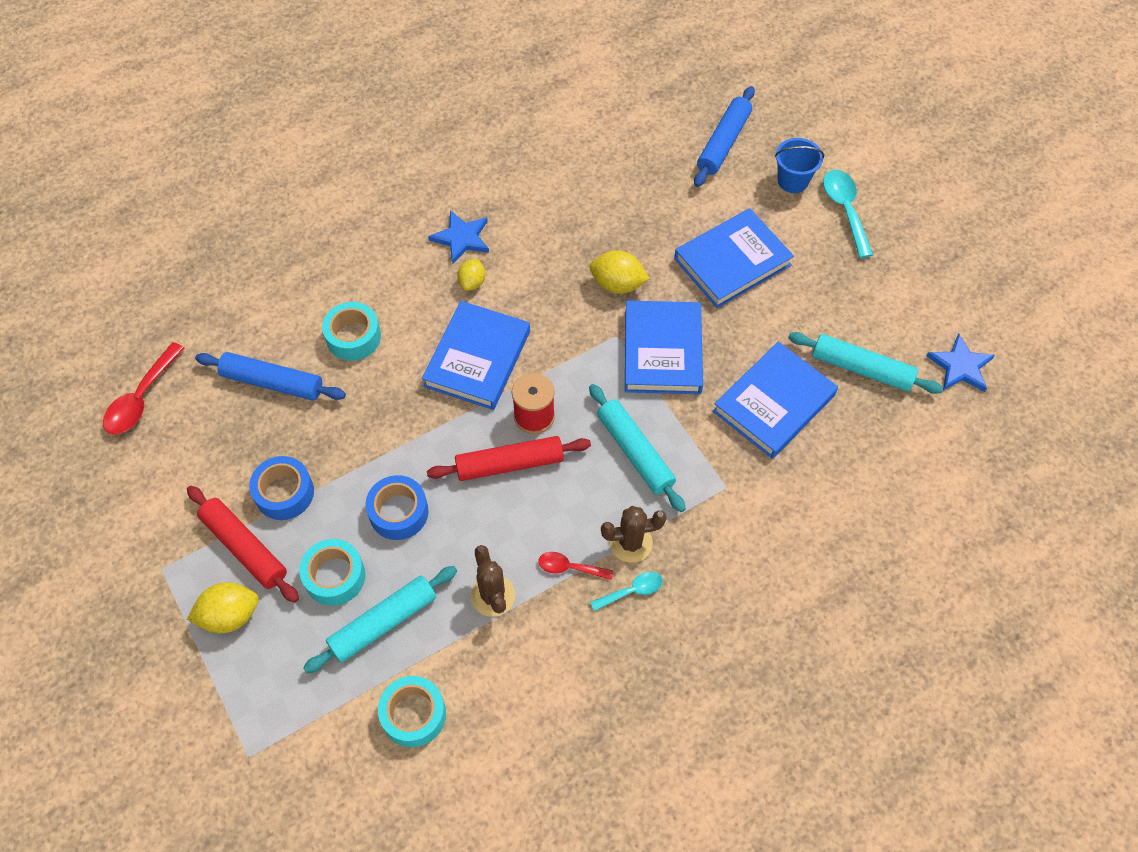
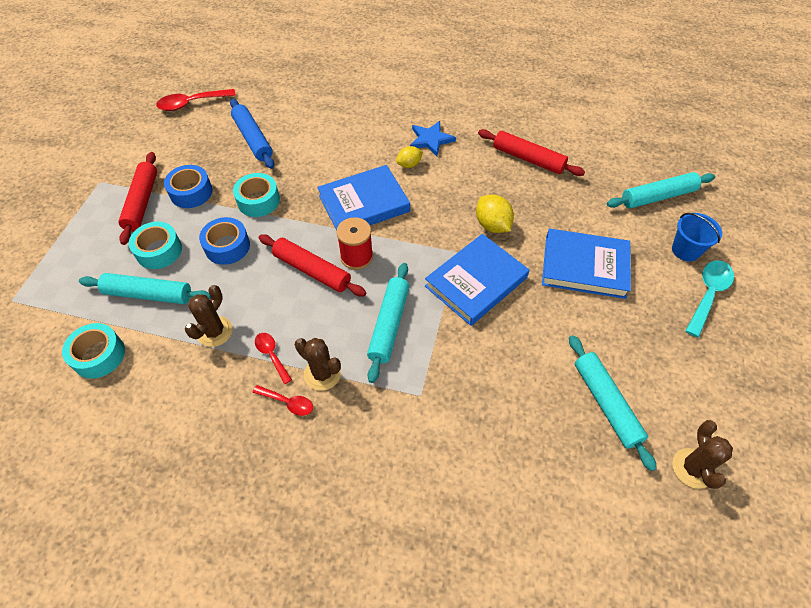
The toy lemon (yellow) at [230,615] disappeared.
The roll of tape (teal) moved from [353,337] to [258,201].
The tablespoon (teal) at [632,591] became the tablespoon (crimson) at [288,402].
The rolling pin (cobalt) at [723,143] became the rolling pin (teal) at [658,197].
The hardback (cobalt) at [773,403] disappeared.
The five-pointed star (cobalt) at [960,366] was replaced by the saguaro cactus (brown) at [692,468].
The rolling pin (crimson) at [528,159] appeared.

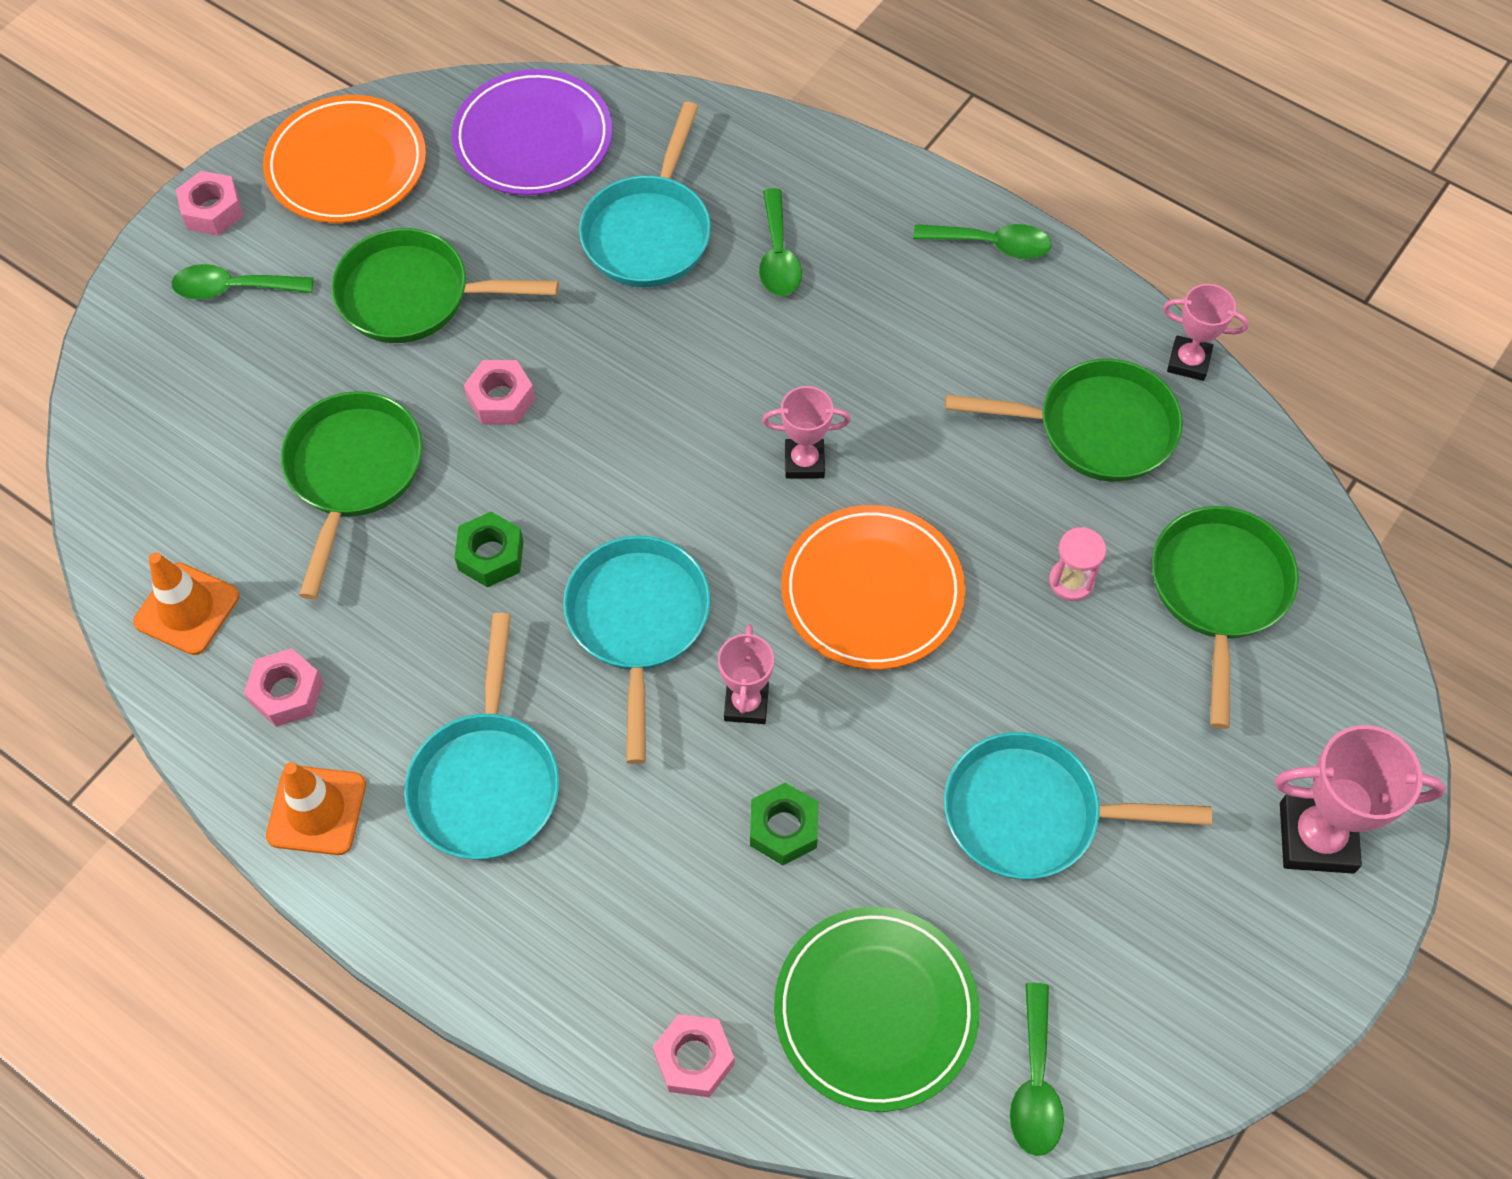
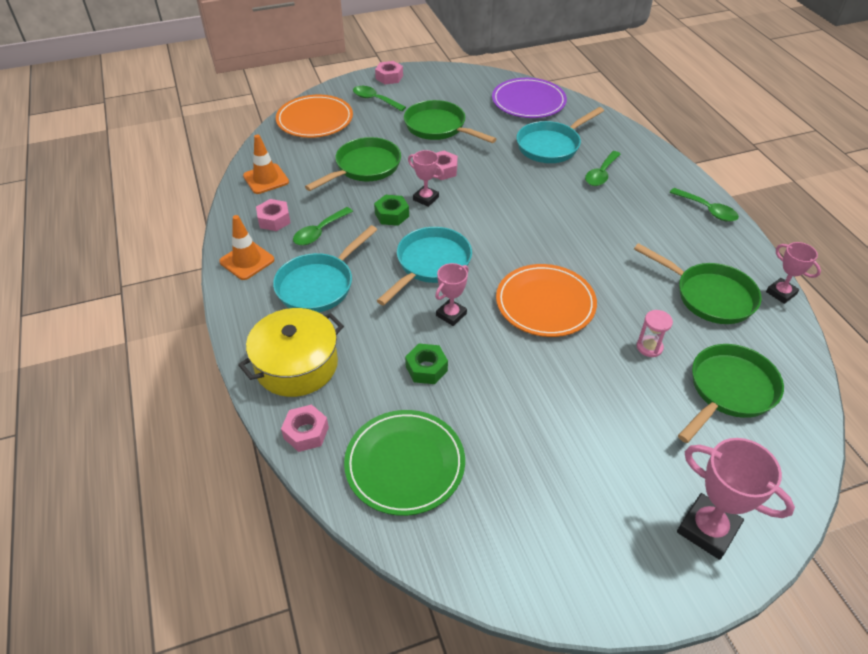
The dinner plate (bright orange) moved from [347,165] to [315,120].
The prize cup (pink) moved from [804,462] to [426,198].
The skillet (teal) at [1032,814] disappeared.
The tablespoon (green) moved from [1035,1084] to [319,232].
The stockpot (yellow) at [296,365] appeared.

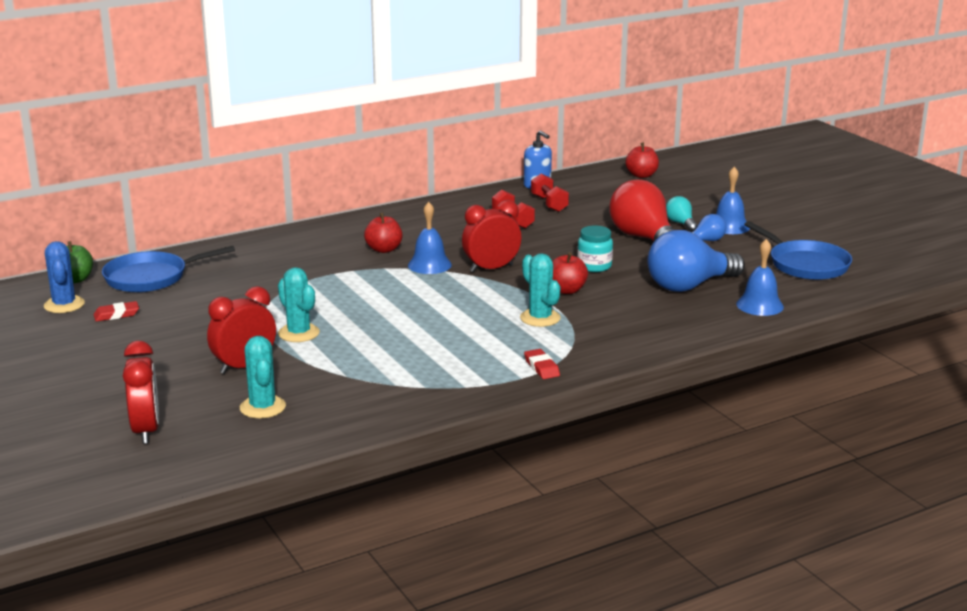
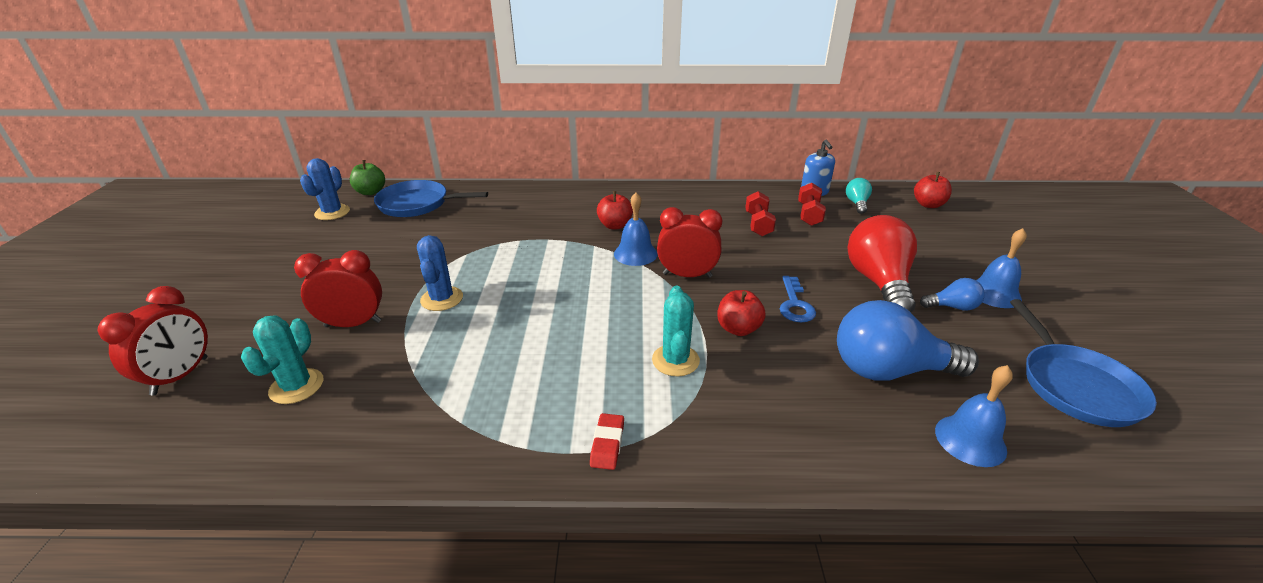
The gum eraser (crimson) at [116,315] disappeared.
The saguaro cactus (teal) at [299,333] became the saguaro cactus (cobalt) at [442,299].
The preserve jar (teal) at [594,266] was replaced by the latchkey (cobalt) at [795,304].
The light bulb (teal) moved from [680,223] to [857,204].

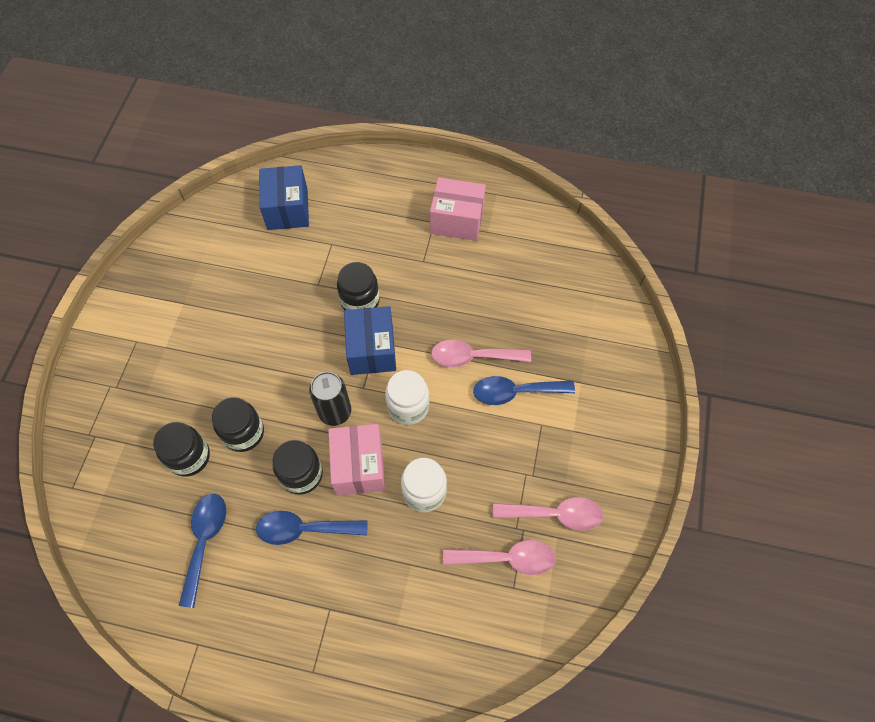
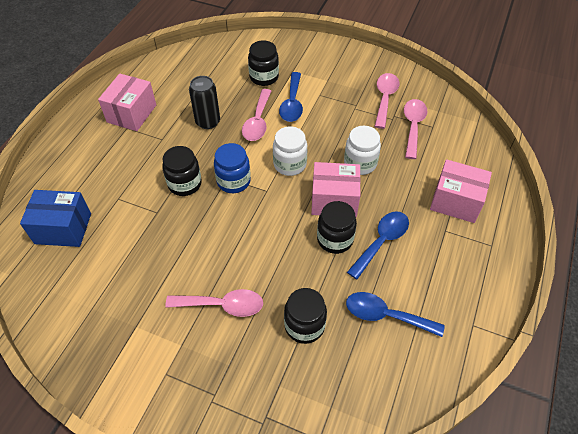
The preserve jar (jet-black) moved from [243,433] to [264,77].
The tablespoon (cobalt) at [304,529] turned 150 degrees counterclockwise.
The can (jet-black) moved from [335,412] to [208,122].
The package (cobalt) at [371,350] was replaced by the preserve jar (cobalt) at [233,181].
The tablespoon (pink) at [222,305] appeared.
The package (pink) at [455,201] appeared.

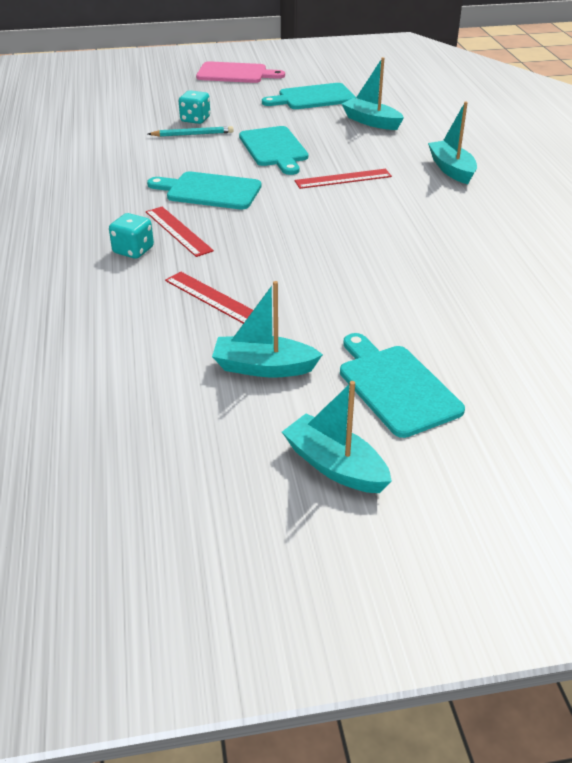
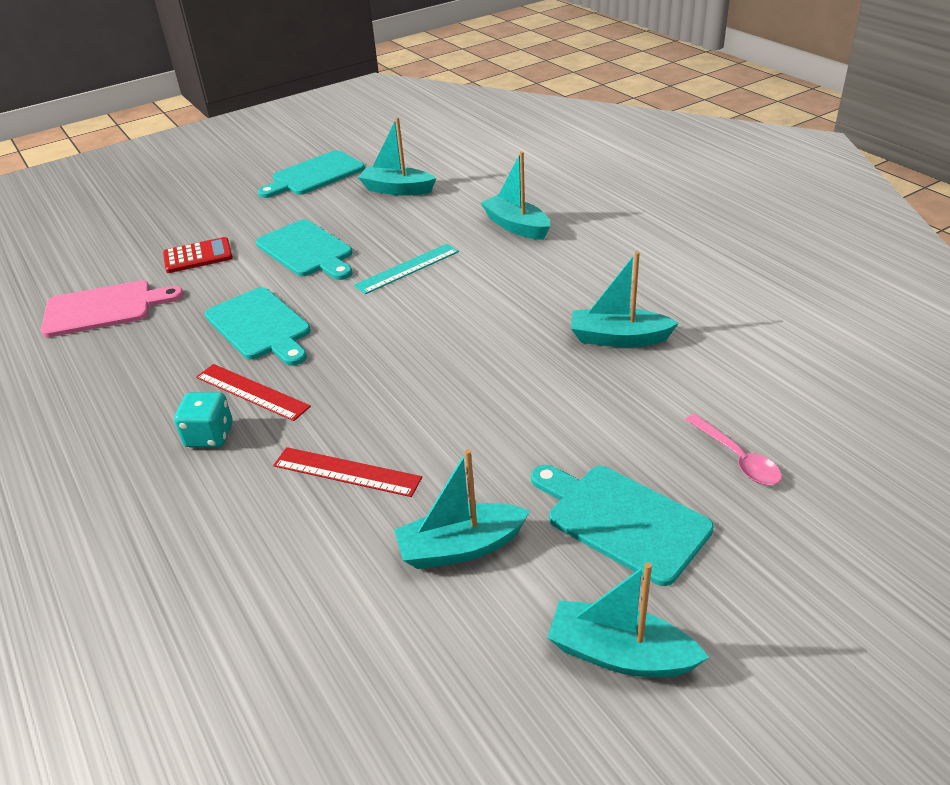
The chopping board (teal) at [209,191] turned 120 degrees counterclockwise.
The pencil (teal) at [193,134] was replaced by the adding machine (crimson) at [198,256].
The game die (teal) at [195,119] disappeared.
The chopping board (pink) moved from [235,73] to [104,308].
The measuring stick (crimson) at [343,179] became the measuring stick (teal) at [407,268].
The boat (teal) at [618,338] appeared.
The tablespoon (pink) at [737,458] appeared.

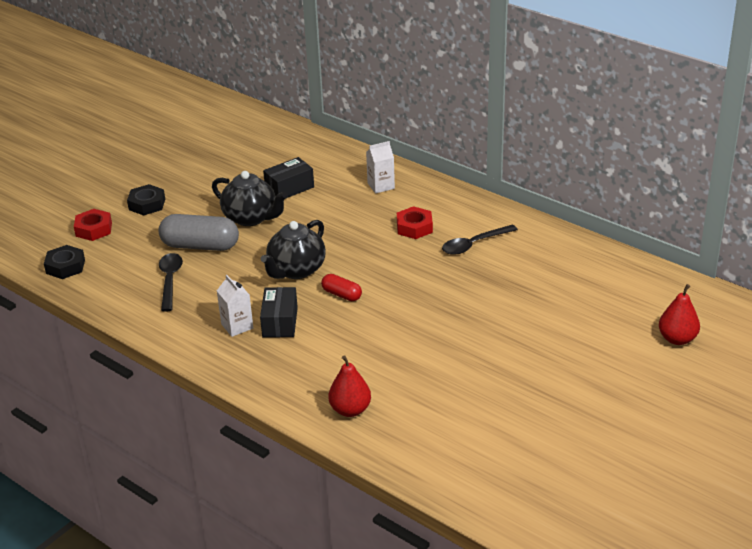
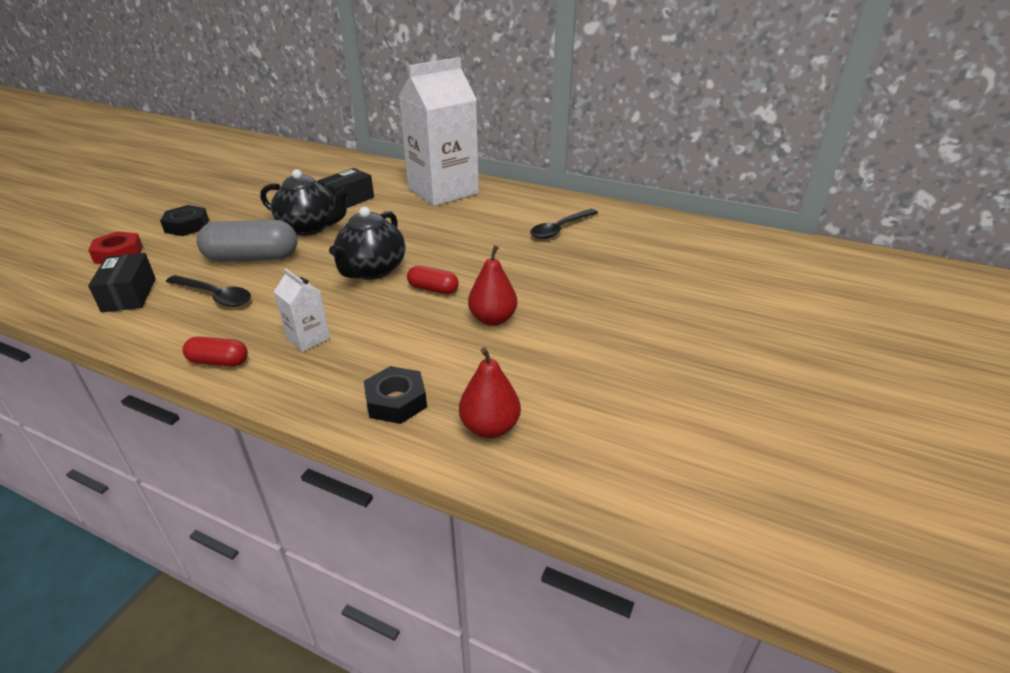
The hex nut (jet-black) moved from [65,266] to [396,401].
The tablespoon (jet-black) at [170,280] turned 135 degrees clockwise.
The package (jet-black) moved from [280,322] to [129,295].
The juice carton (snow-white) at [381,186] changed to 2.42 times the size.
The hex nut (crimson) at [414,227] disappeared.
The pear (crimson) moved from [677,339] to [493,319].
The pill shape (crimson) at [219,362] appeared.

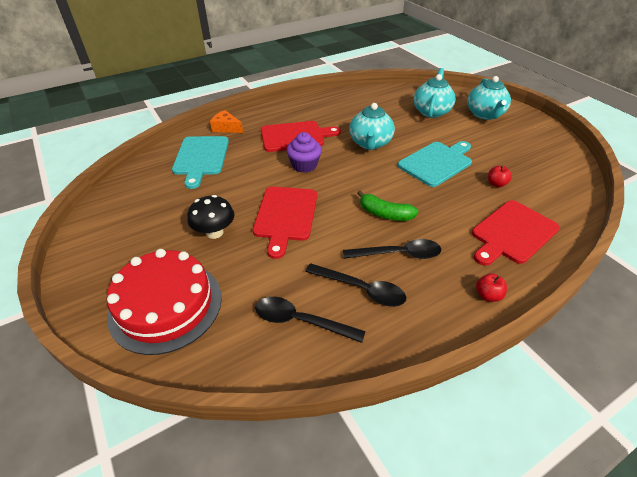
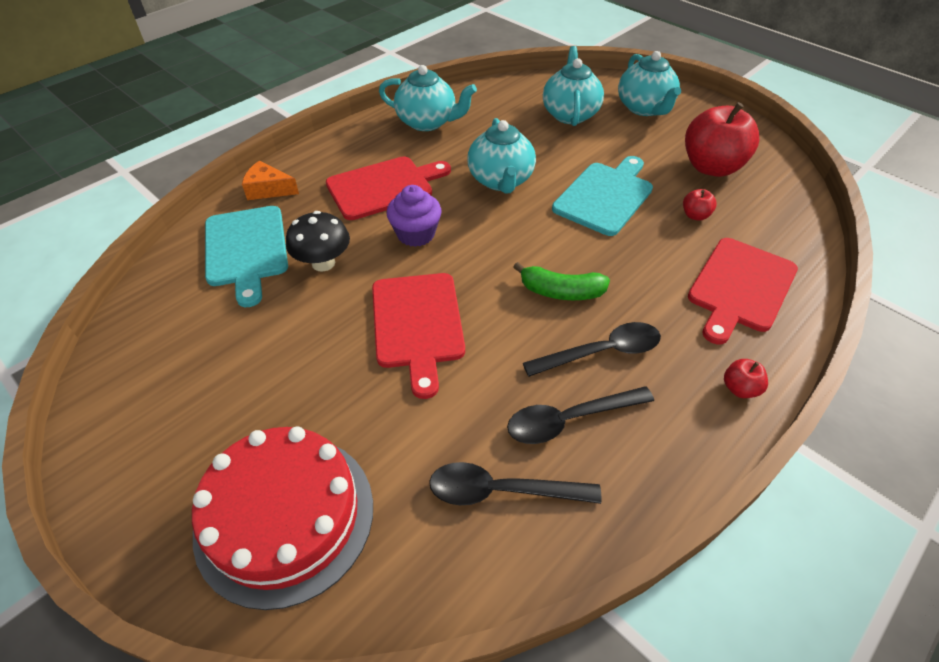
The fungus (jet-black) moved from [214,232] to [323,263].
The tablespoon (jet-black) at [361,289] turned 150 degrees clockwise.
The teapot (teal) at [428,122] appeared.
The toy apple (crimson) at [711,167] appeared.

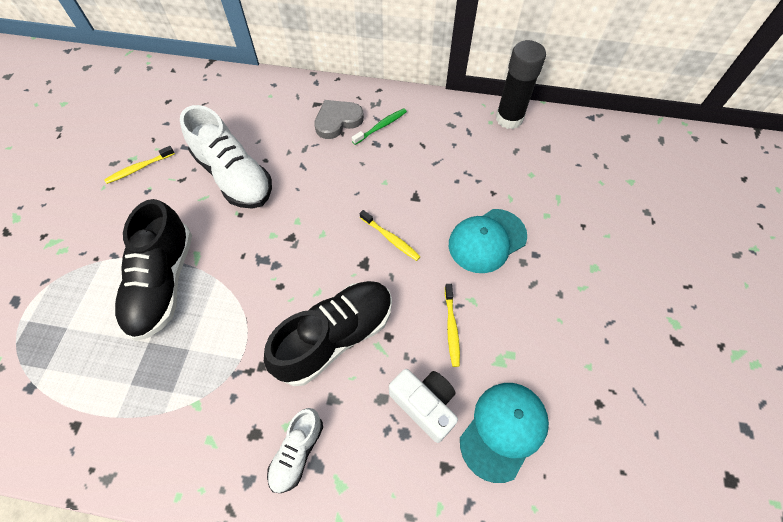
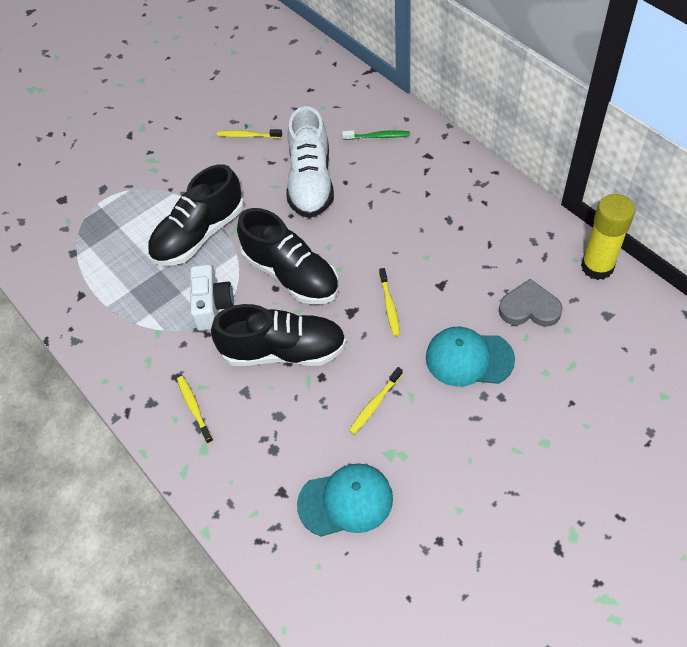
The sneaker (snow-white) at [297,452] was replaced by the dental brush (yellow) at [194,408].
The heart shape (ash-grey) moved from [337,121] to [529,308].
The dental brush (green) moved from [381,126] to [378,136].
The compact camera (snow-white) moved from [424,405] to [212,306].
The stick of glue (jet-black) at [509,118] became the stick of glue (yellow) at [597,267].
The sneaker (jet-black) at [291,274] appeared.

